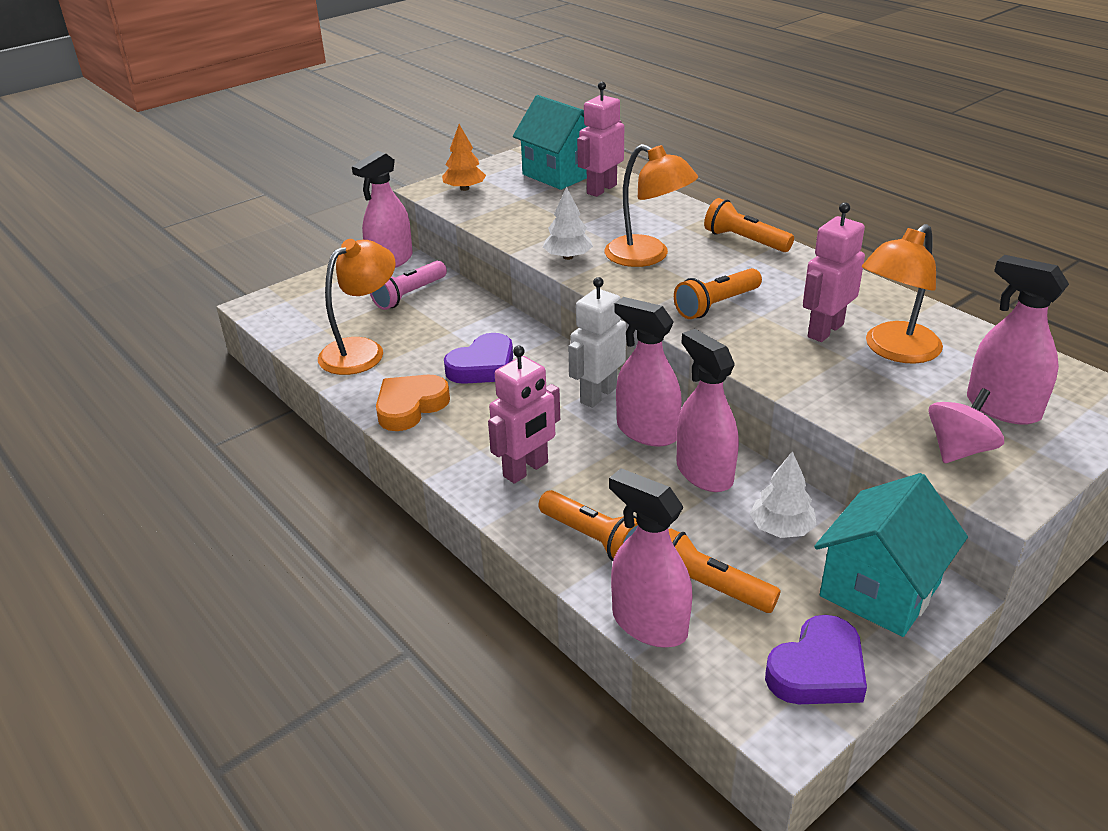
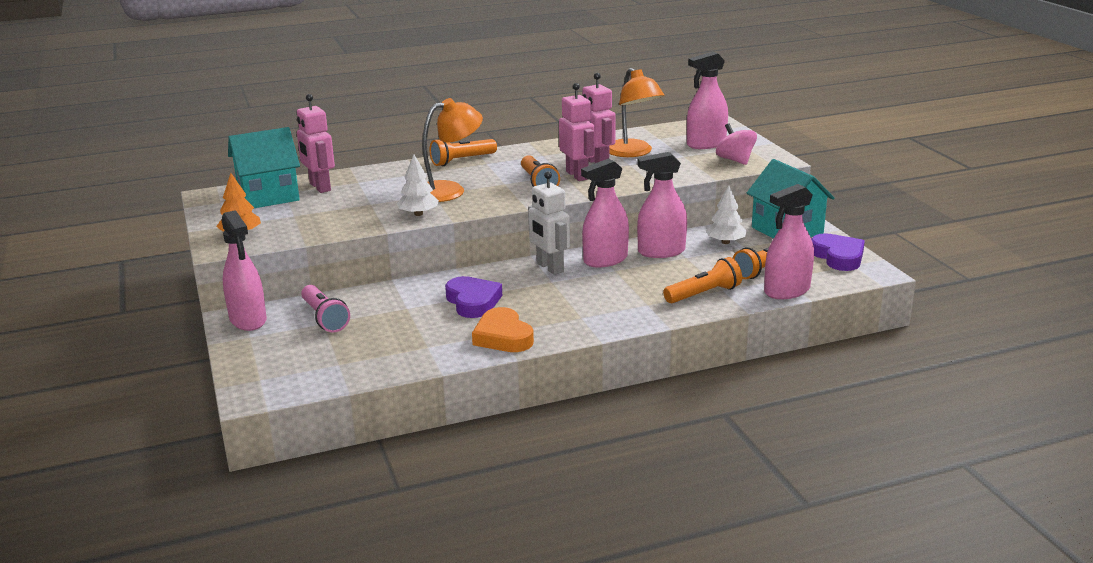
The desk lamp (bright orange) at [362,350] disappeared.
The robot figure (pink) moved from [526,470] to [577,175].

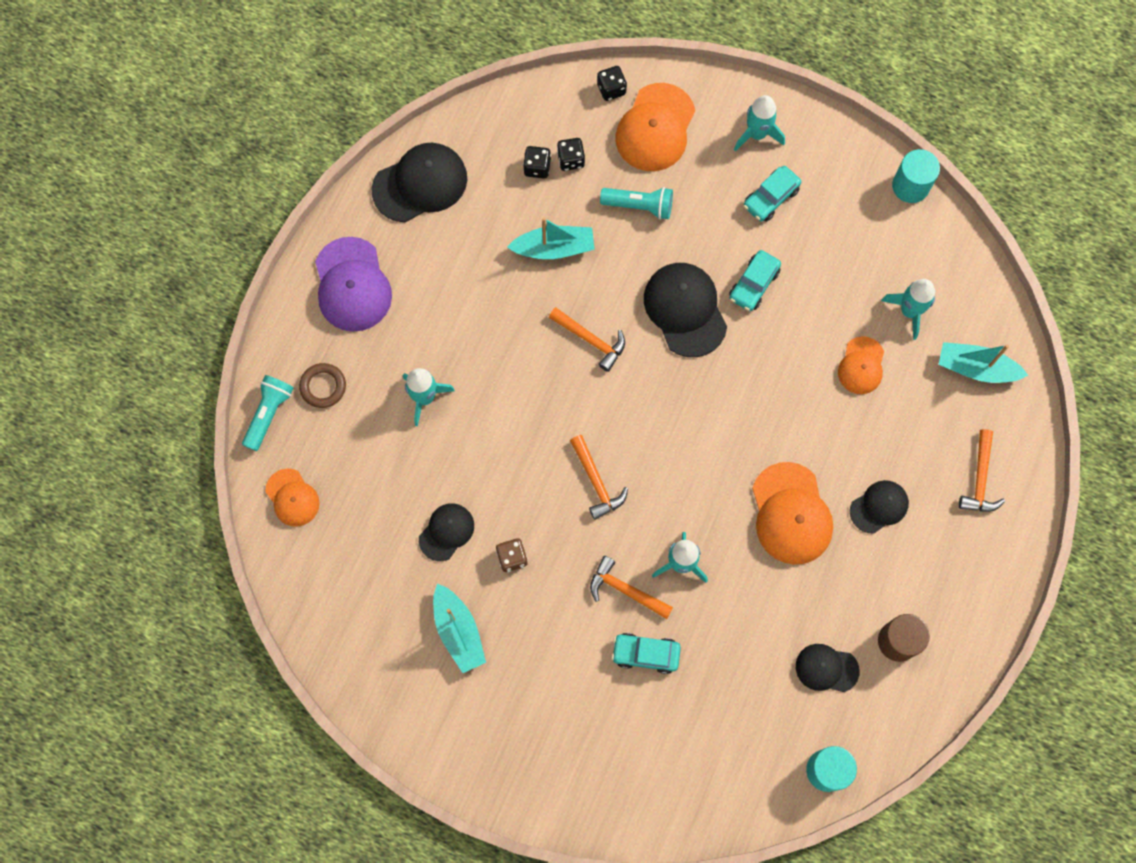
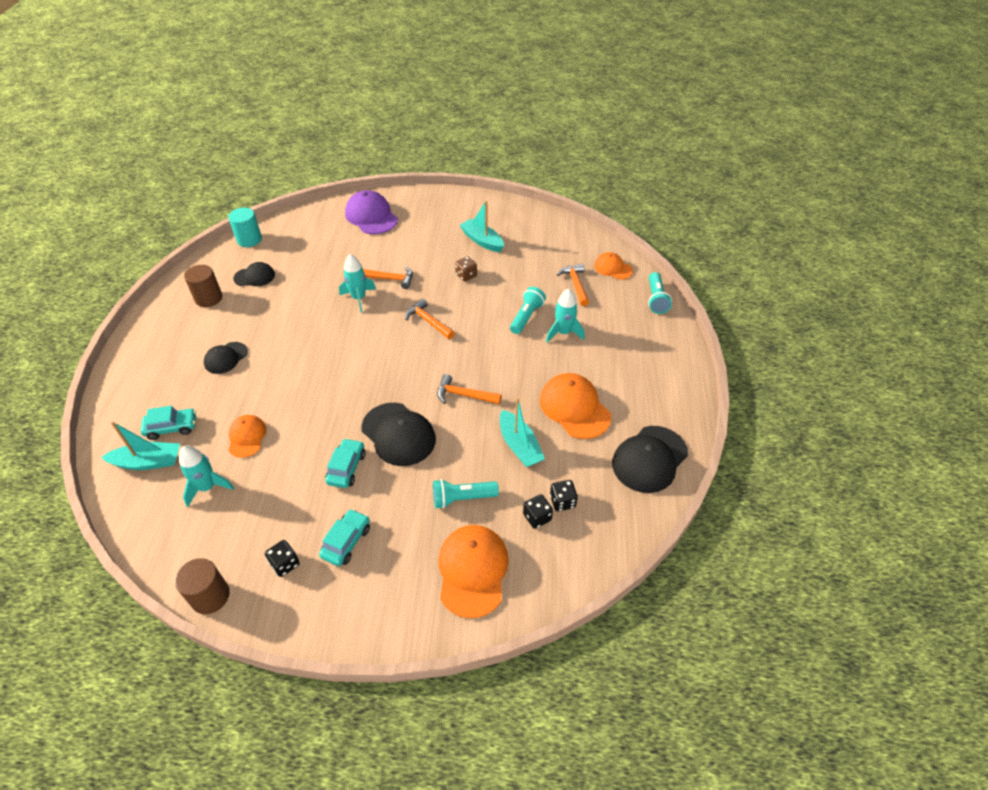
The hoop (brown) at [323,386] disappeared.
The baseball cap (purple) moved from [352,285] to [371,216].
The baseball cap (jet-black) at [446,532] disappeared.
The boat (teal) at [554,248] turned 90 degrees counterclockwise.
The game die (jet-black) moved from [611,89] to [285,564].
The toy car (teal) moved from [645,654] to [172,428].
The spaceship (teal) at [757,134] disappeared.
The baseball cap (bright orange) moved from [791,514] to [574,408].
The solid cylinder (teal) at [910,186] became the solid cylinder (brown) at [210,596].
The carpenter's hammer (bright orange) moved from [980,479] to [575,284].
The pocket torch (teal) at [526,317] appeared.

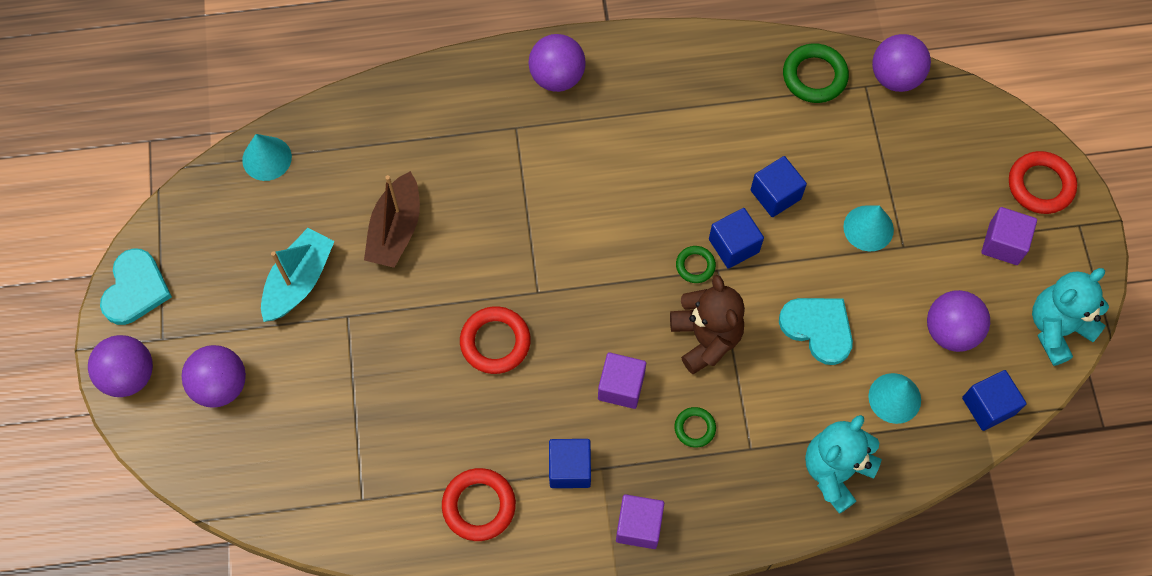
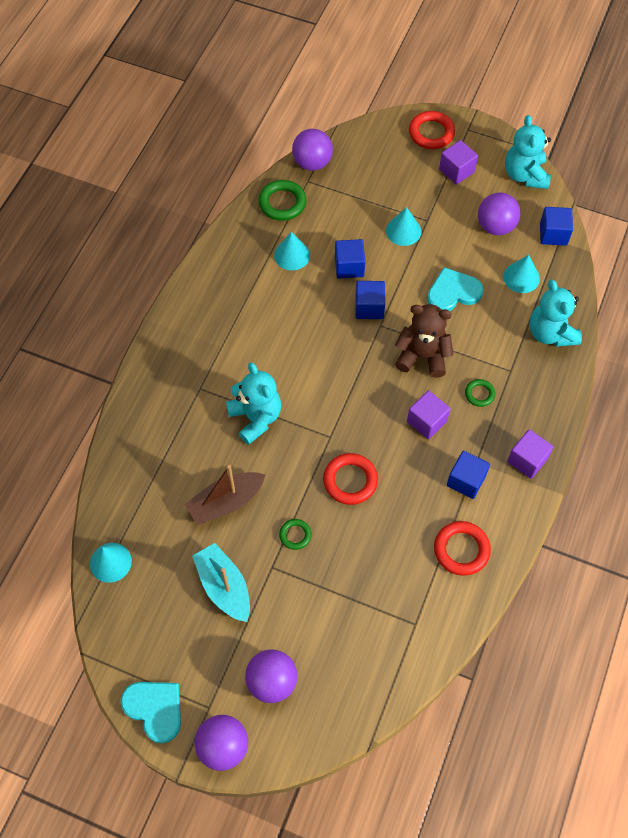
The boat (brown) at [395,229] turned 105 degrees clockwise.
The ball (purple) at [557,77] disappeared.
The hoop (green) moved from [695,266] to [295,535].
The teddy (teal) at [256,418] appeared.
The cone shape (teal) at [292,255] appeared.

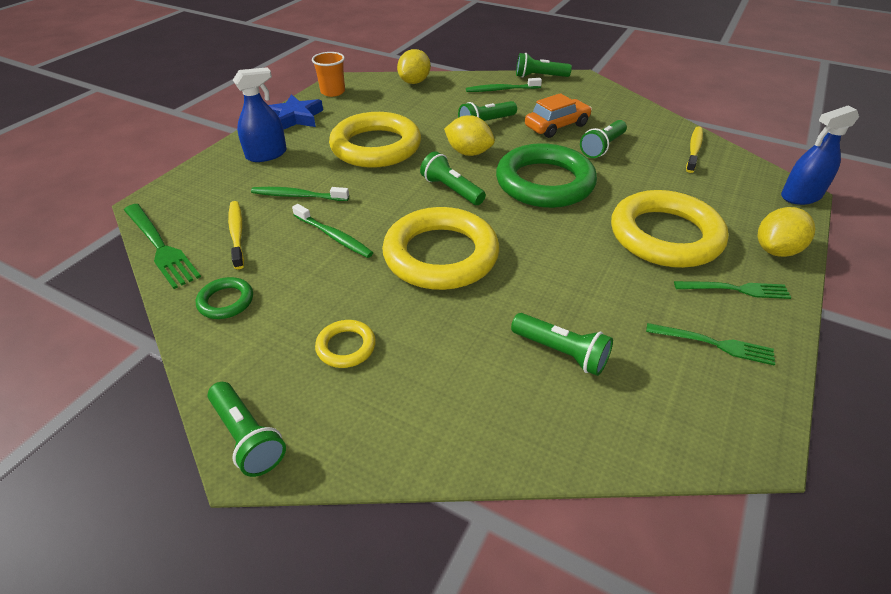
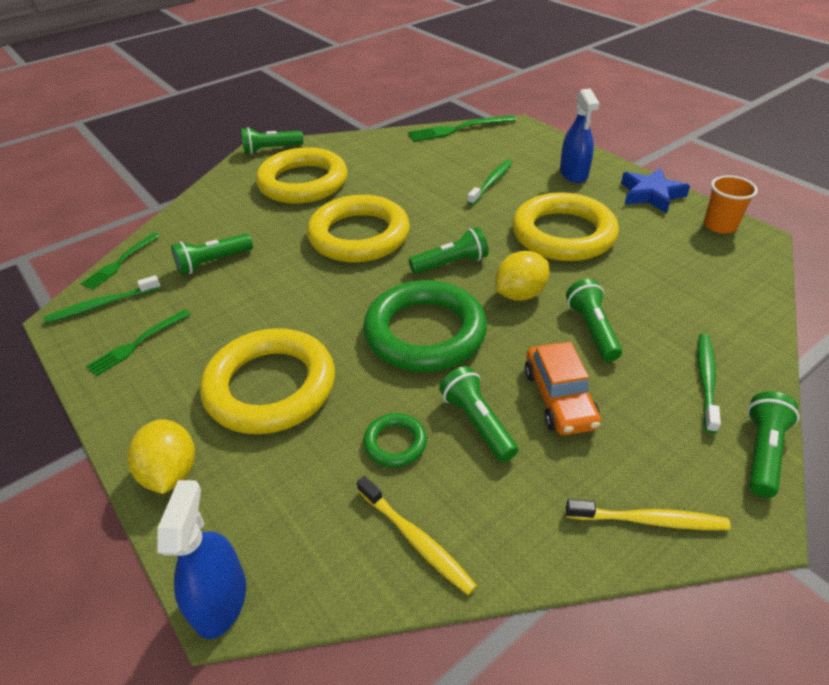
The hoop (green) moved from [226,301] to [395,443].
The dental brush (yellow) moved from [237,233] to [649,520].
The dental brush (green) moved from [334,236] to [102,305].
The hoop (yellow) at [346,347] changed to 2.28 times the size.
The toy lemon (yellow) at [414,82] disappeared.
The fork (green) moved from [736,289] to [120,262].

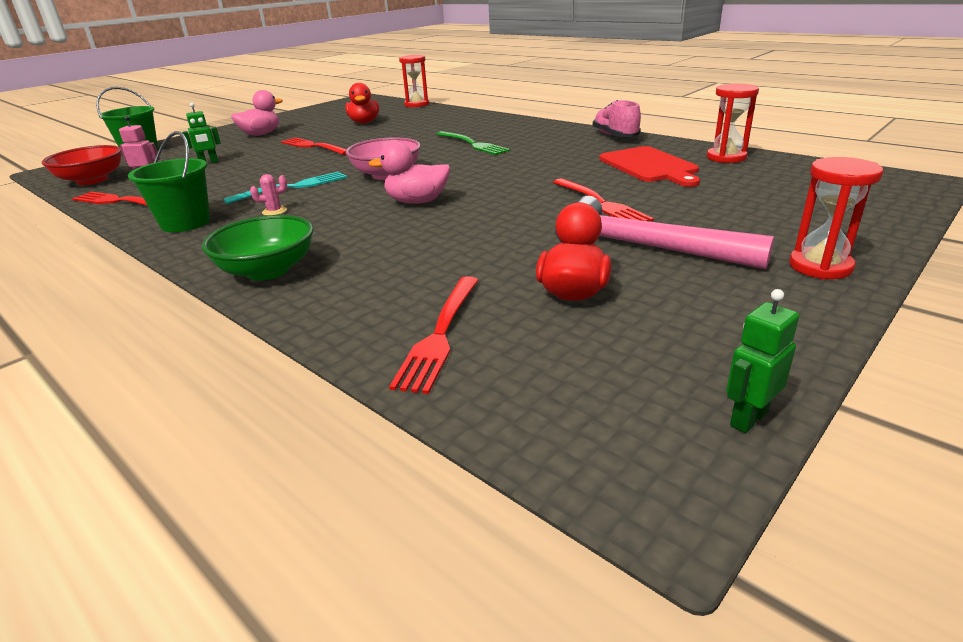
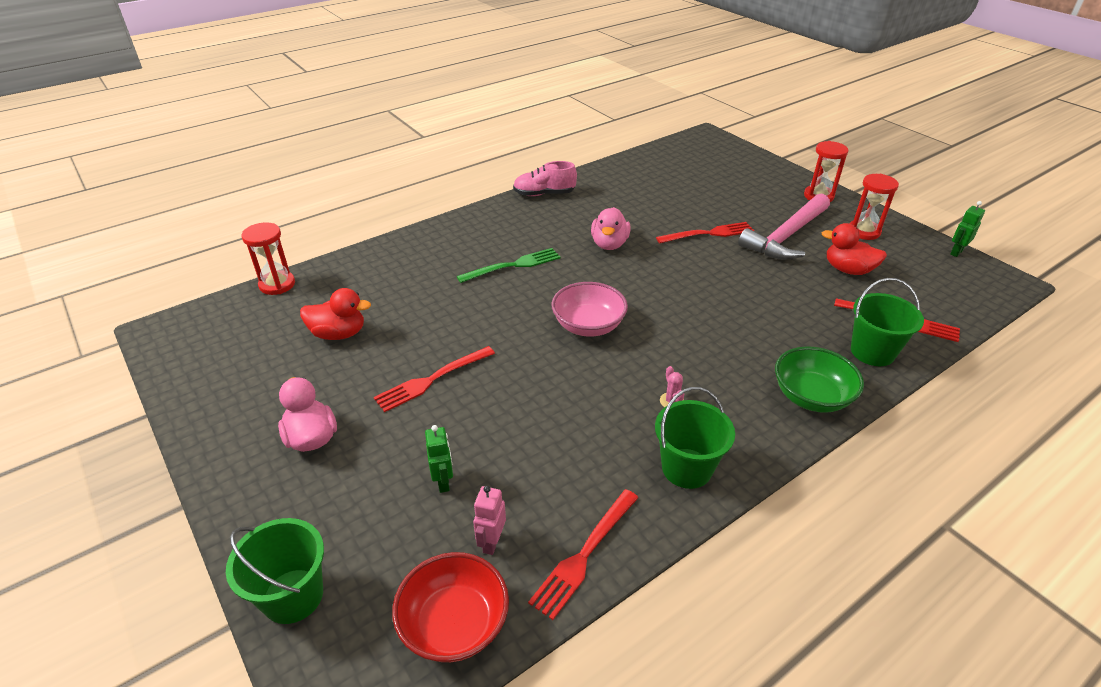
The fork (teal) at [293,187] disappeared.
The duck (pink) moved from [417,202] to [609,244].
The chopping board (crimson) at [649,166] disappeared.
The sand timer (crimson) moved from [726,157] to [863,231].
The robot figure (green) at [748,418] turned 75 degrees clockwise.
The sand bucket (green) at [872,352] appeared.

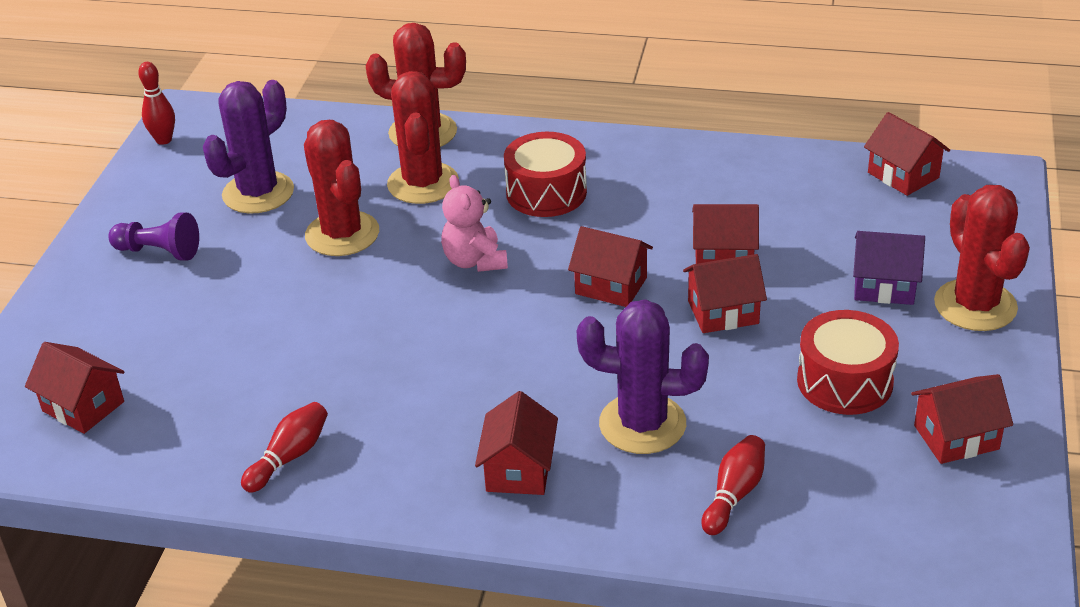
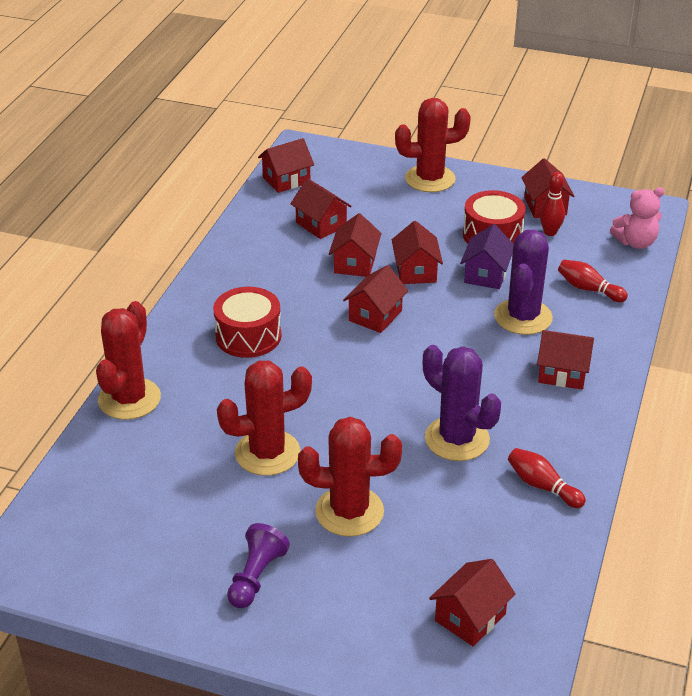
The skittle (crimson) moved from [164,140] to [550,232].
The saguaro cactus (purple) moved from [258,193] to [457,439].
The saguaro cactus (crimson) moved from [423,183] to [349,511].
The teddy (pink) moved from [475,261] to [635,242].
The cottage (purple) moved from [884,286] to [486,274].
The cottage (crimson) at [321,224] appeared.

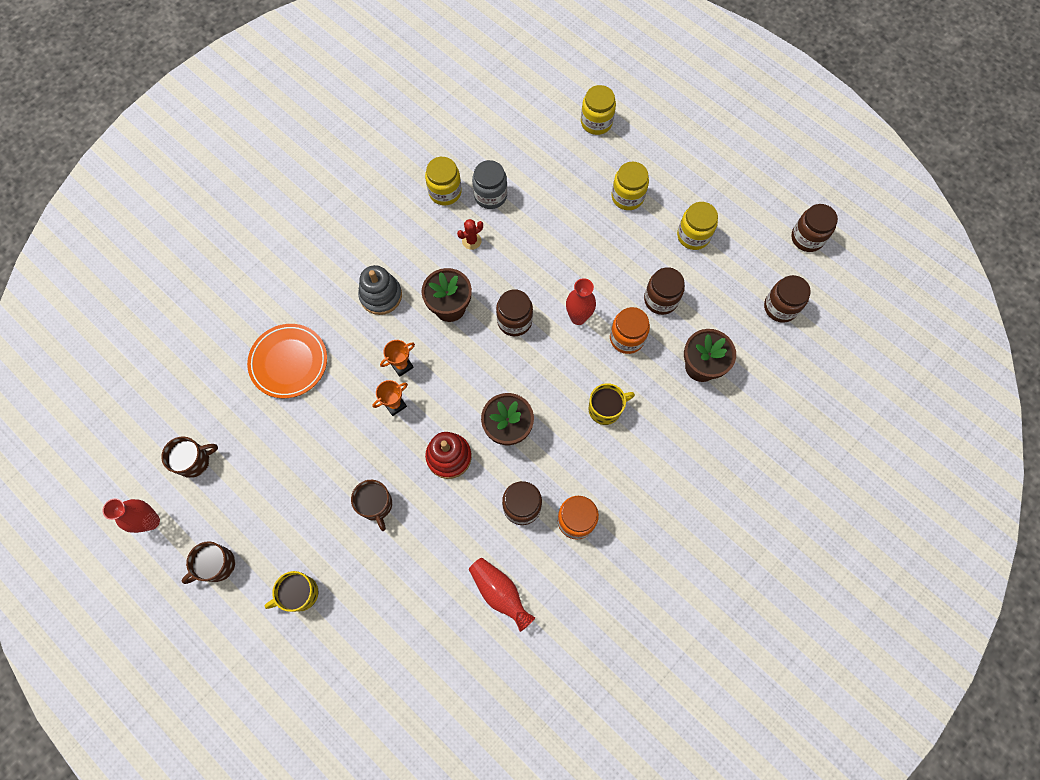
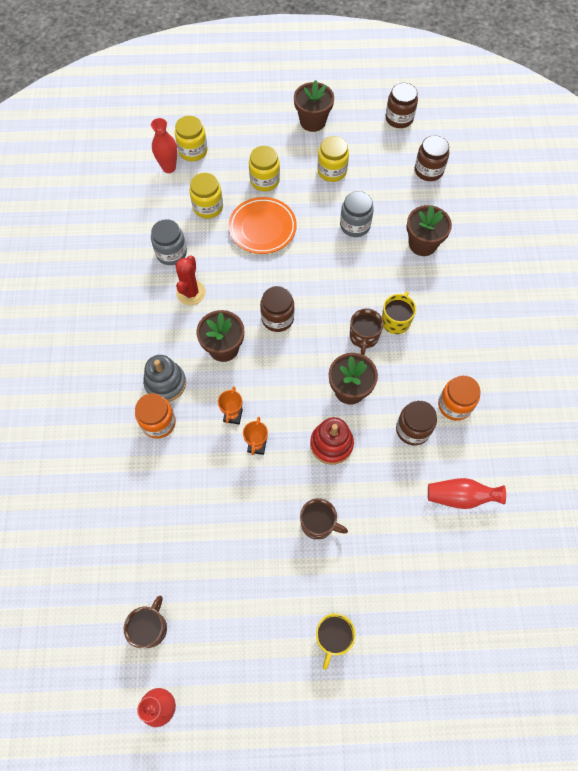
The tea mug (brown) moved from [217,565] to [364,337].
The dinner plate (bright orange) moved from [289,362] to [262,228].
The preserve jar (yellow) moved from [445,192] to [208,207].
The saguaro cactus (crimson) at [471,241] changed to 1.58 times the size.
The tall vase (crimson) moved from [578,317] to [169,167].
The preserve jar (bright orange) moved from [627,338] to [158,423].
The preserve jar (brown) at [660,299] became the preserve jar (ash-grey) at [355,225].
The flower pot (brown) at [312,121] appeared.

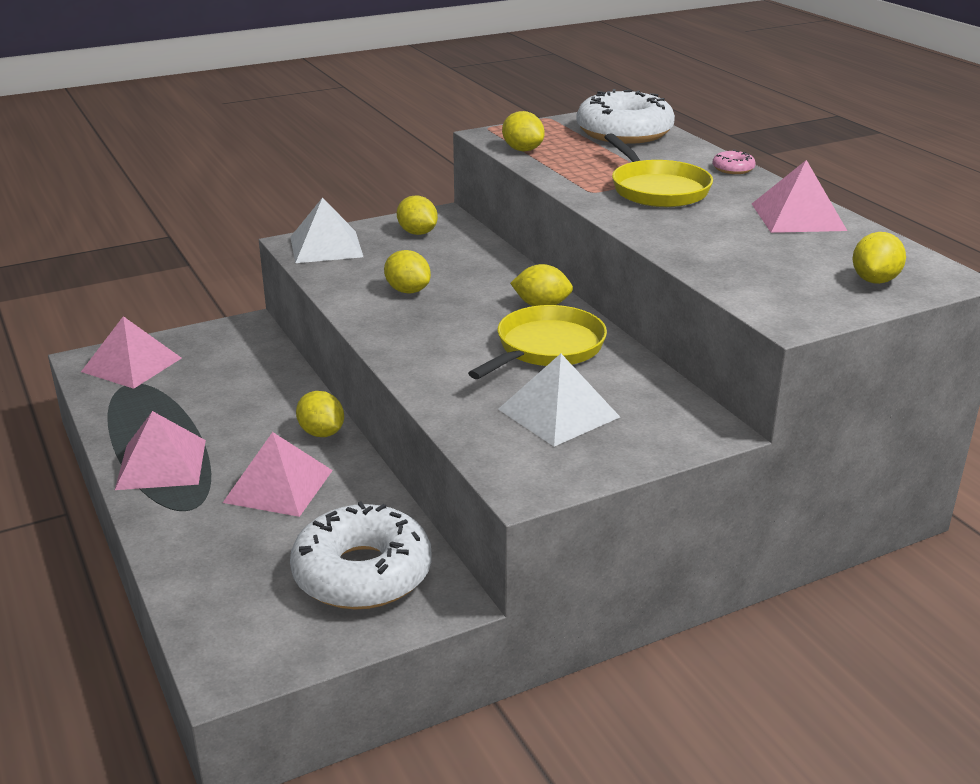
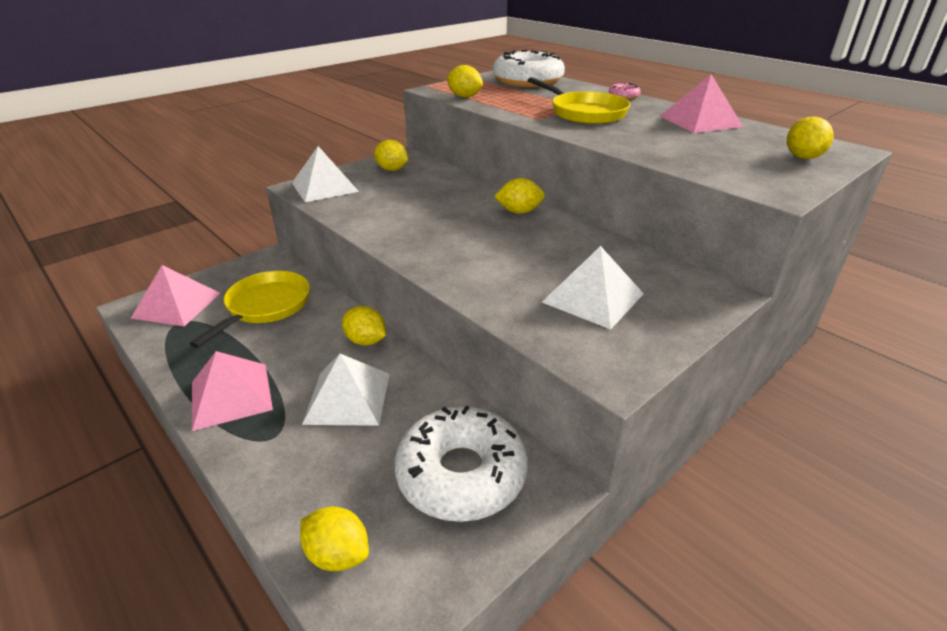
The solid pyramid (pink) at [278,486] became the solid pyramid (snow-white) at [348,397].
The toy lemon (yellow) moved from [407,291] to [338,554].
The skillet (yellow) moved from [546,348] to [265,306].

